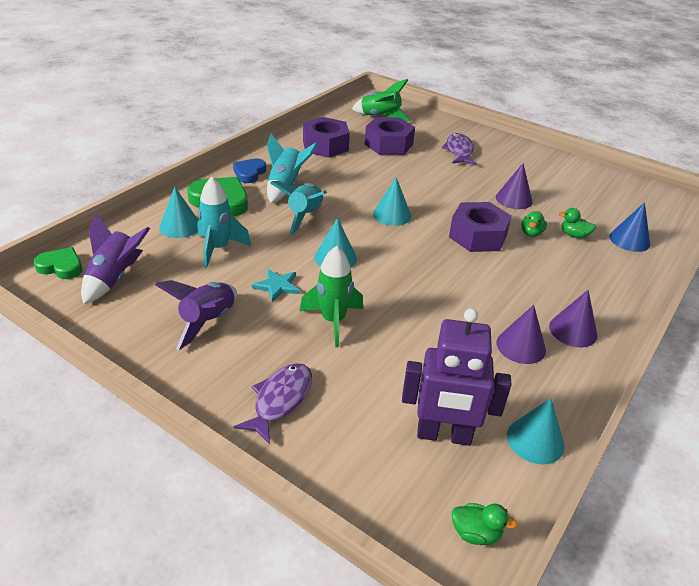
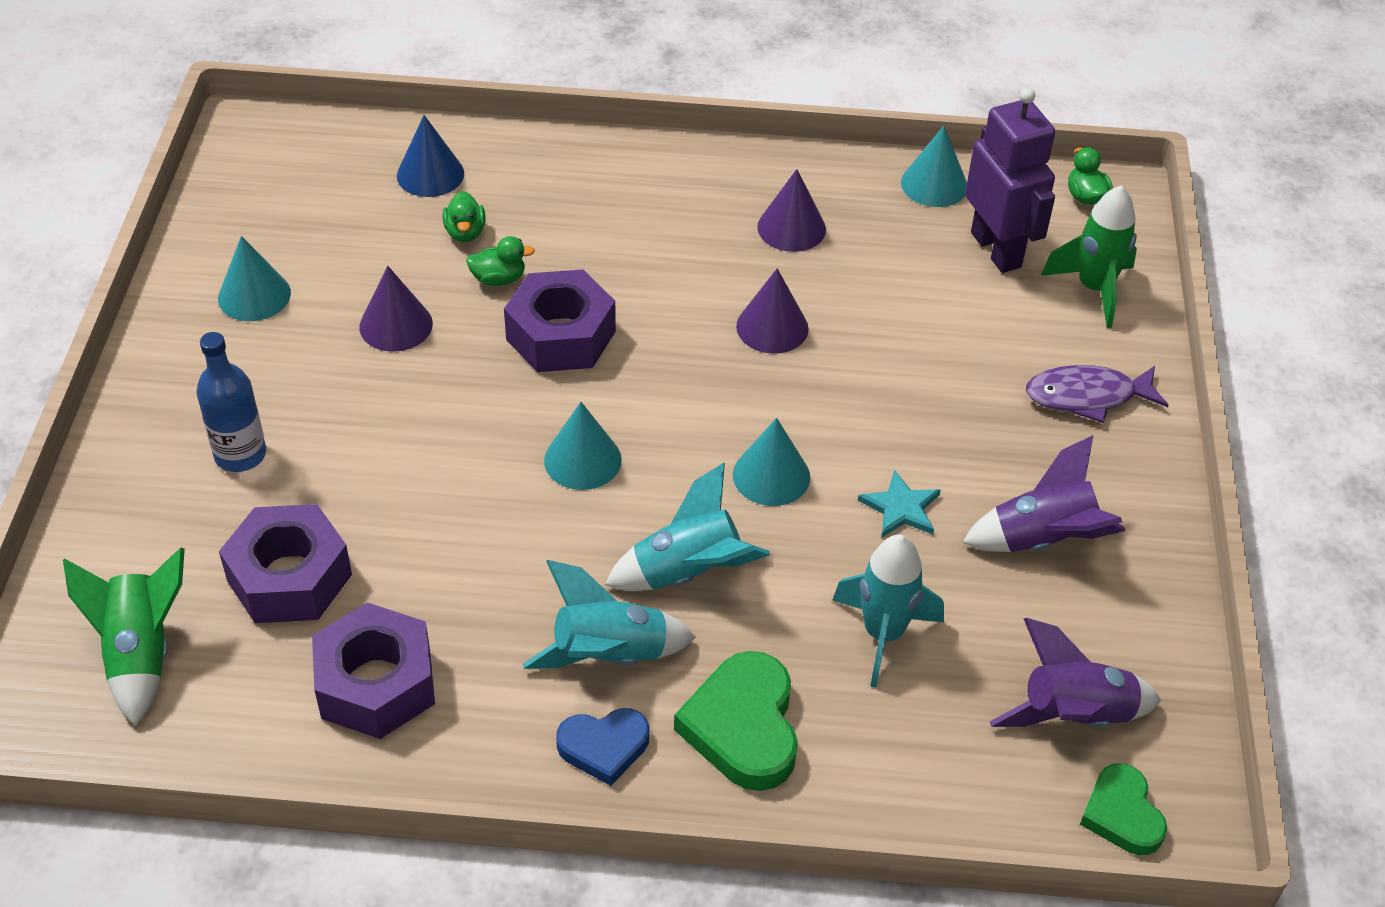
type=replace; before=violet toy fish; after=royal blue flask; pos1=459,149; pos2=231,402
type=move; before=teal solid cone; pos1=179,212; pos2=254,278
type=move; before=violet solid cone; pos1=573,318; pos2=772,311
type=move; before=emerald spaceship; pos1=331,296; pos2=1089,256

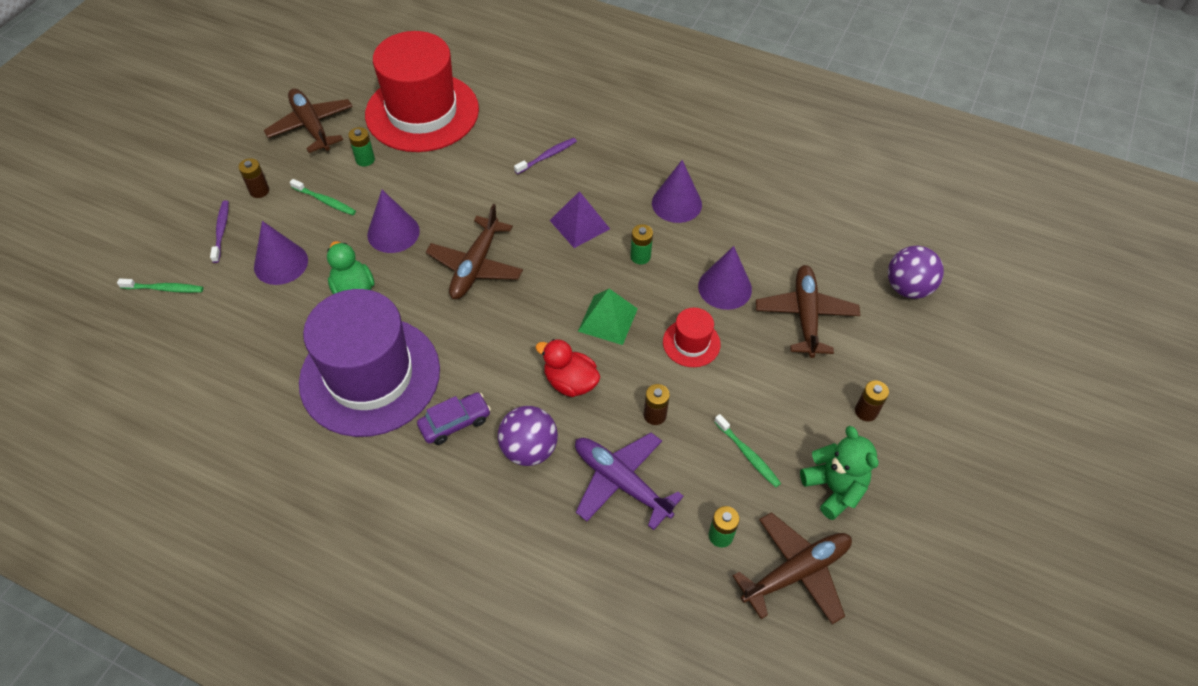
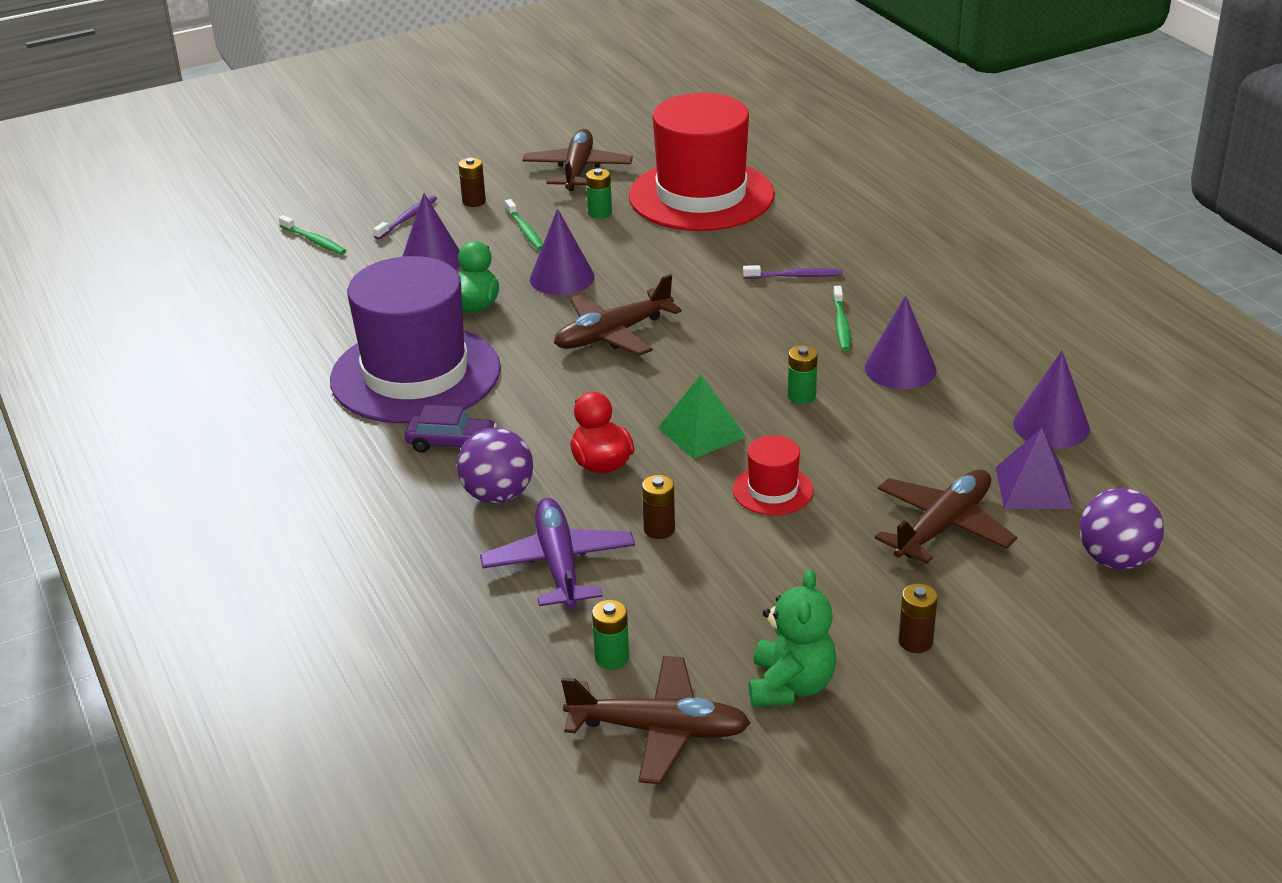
type=move; before=emerald dental brush; pos1=747,450; pos2=842,318
type=move; before=violet pyramid shape; pos1=579,219; pos2=1034,468
type=move; before=violet solid cone; pos1=725,278; pos2=1051,399

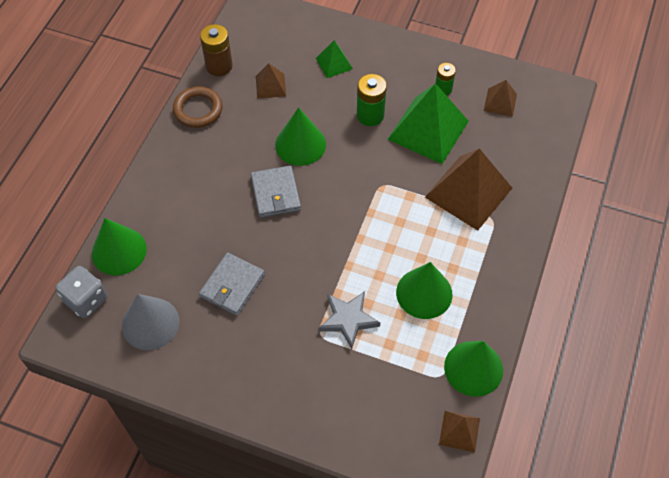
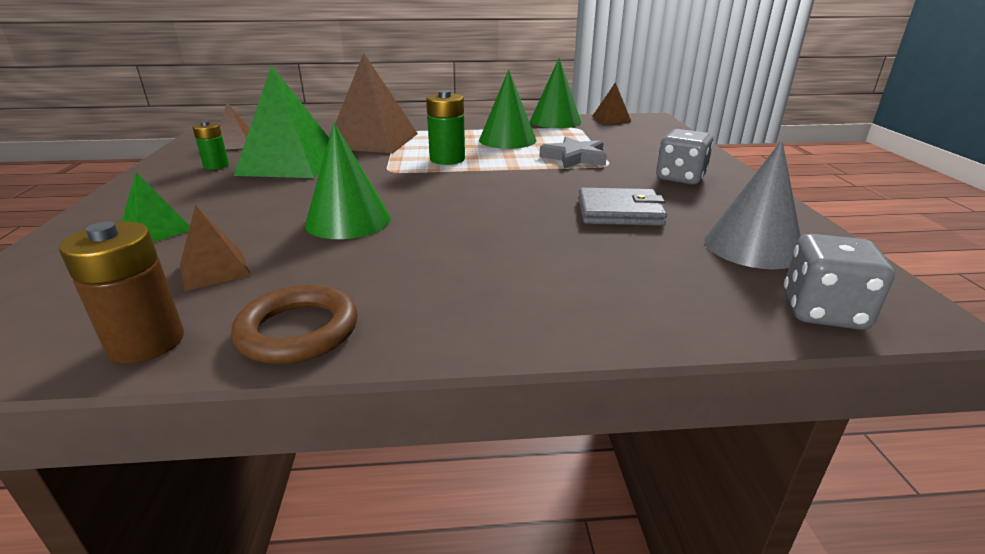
type=move; before=emerald power cell; pos1=372,100; pos2=445,127
type=insert; after=grey die; pos2=685,156
type=delete; before=emerald solid cone; pos1=119,246
type=delete; before=grey wallet; pos1=276,192

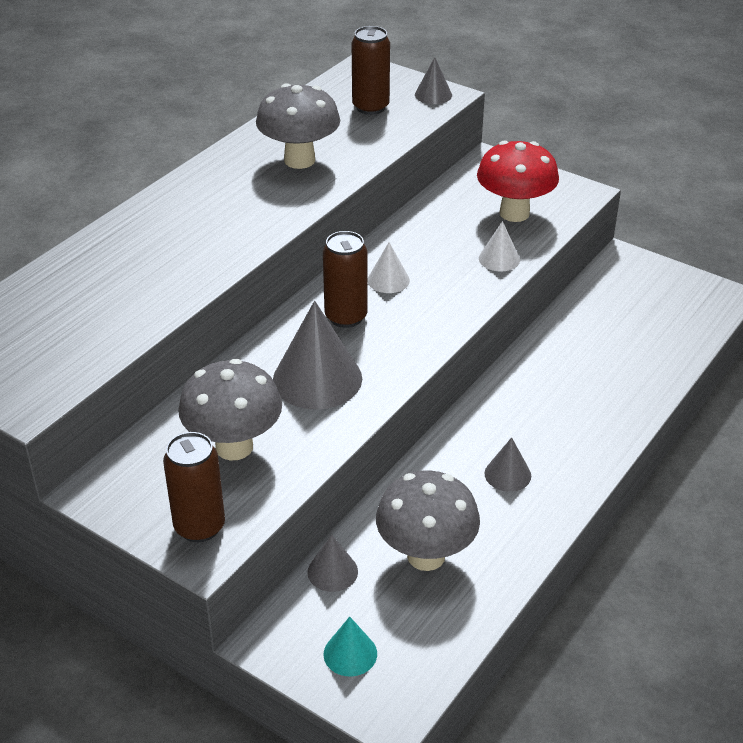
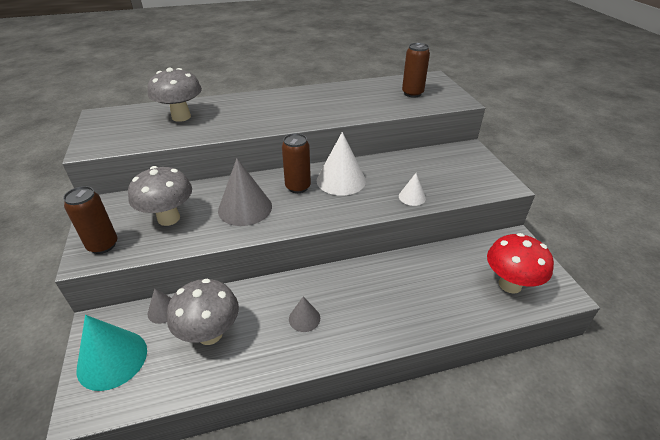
type=resize; before=teal solid cone; pos1=350,646; pos2=111,353; scale=1.92
type=move; before=grey toadstool; pos1=298,126; pos2=175,95
type=resize; before=pure white solid cone; pos1=388,267; pos2=341,164; scale=1.92
type=move; before=red toadstool; pos1=518,181; pos2=520,263
type=delete; before=grey solid cone; pos1=433,80

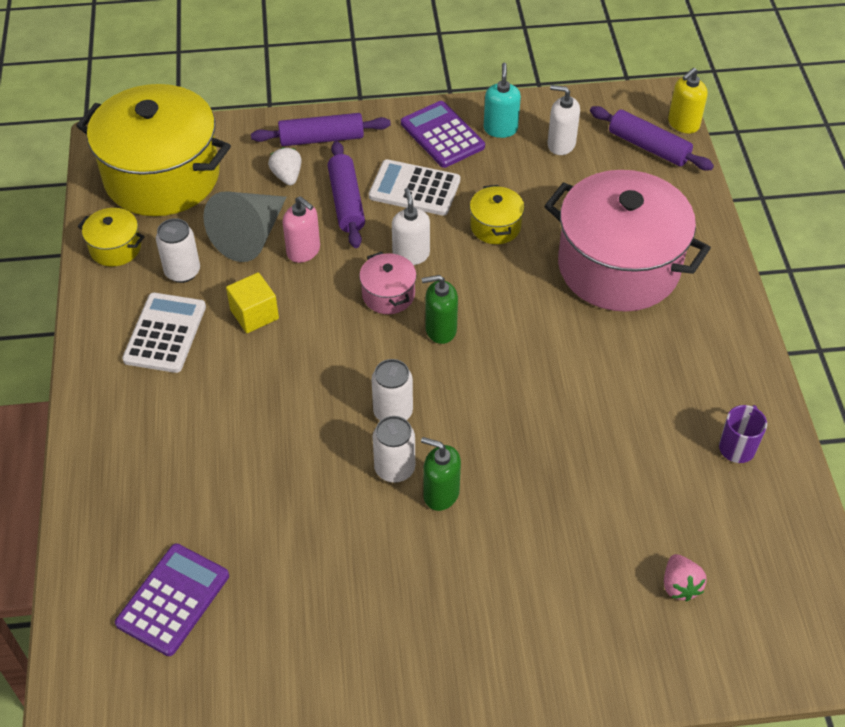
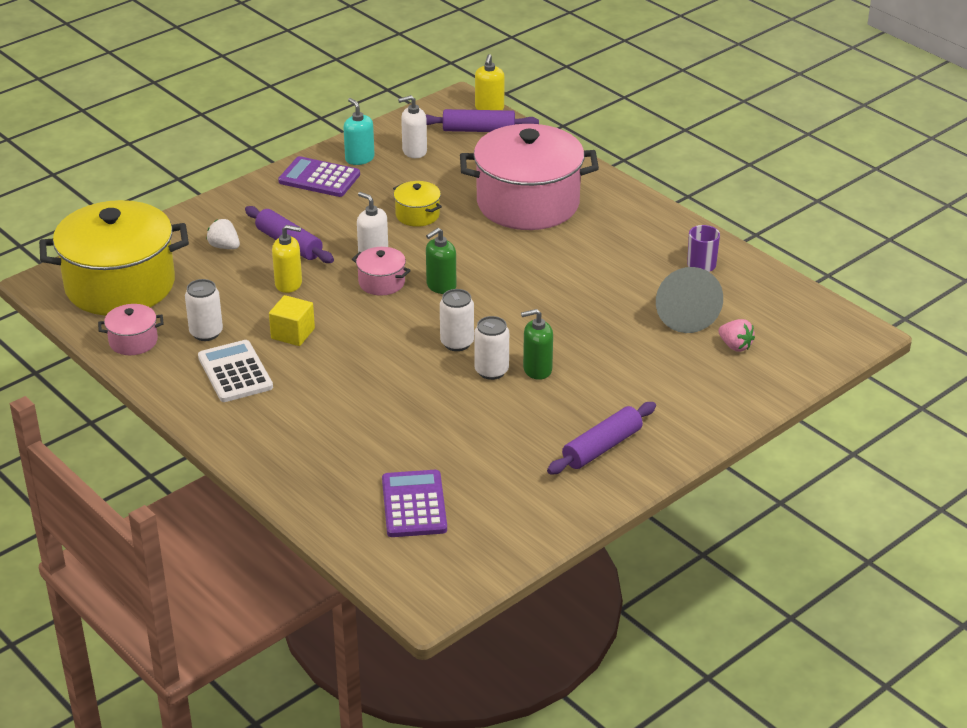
type=recolor; before=yellow pot; after=rosy pot; pos1=111,237; pos2=131,329
type=recolor; before=rosy pump bottle; after=yellow pump bottle; pos1=301,229; pos2=287,259
type=move; before=violet pastry roller; pos1=321,129; pos2=601,438
type=move; before=grey solid cone; pos1=245,226; pos2=689,300
type=delete; before=pure white pocket calculator; pos1=414,187

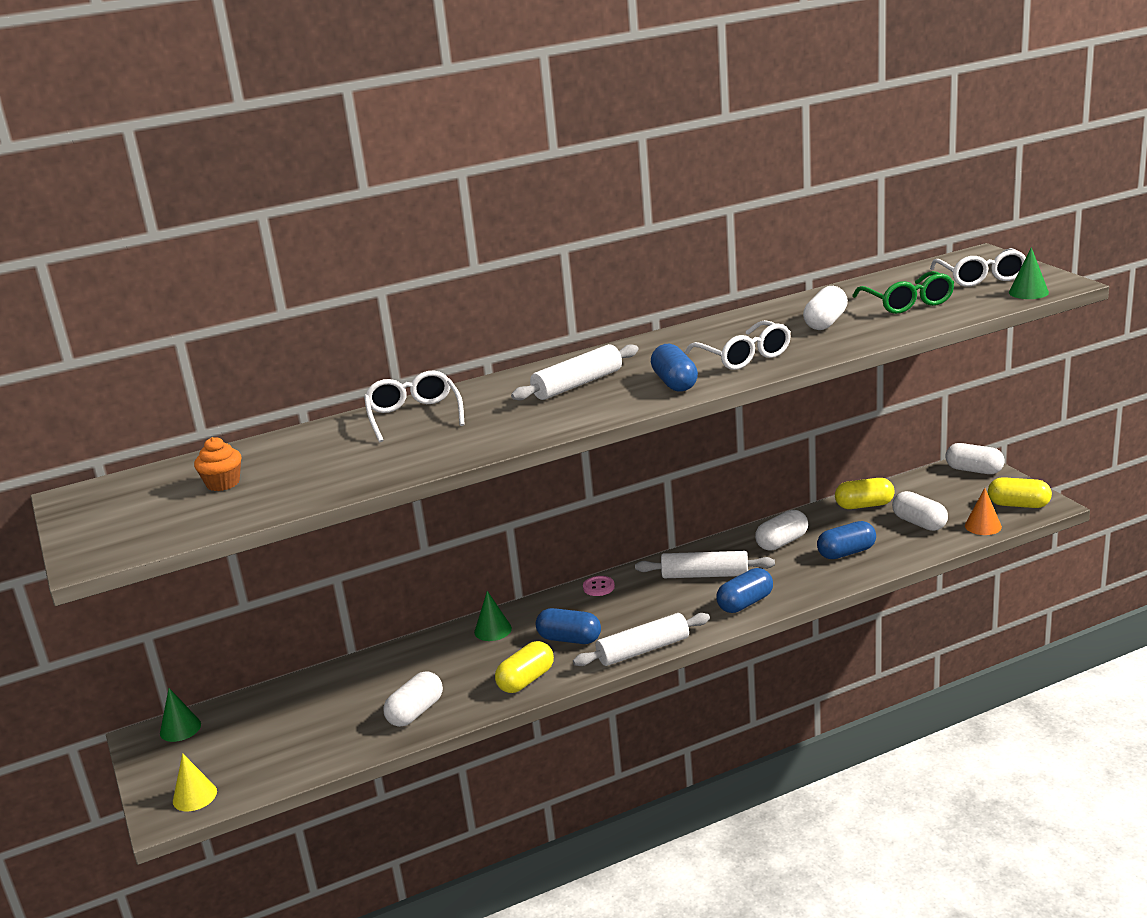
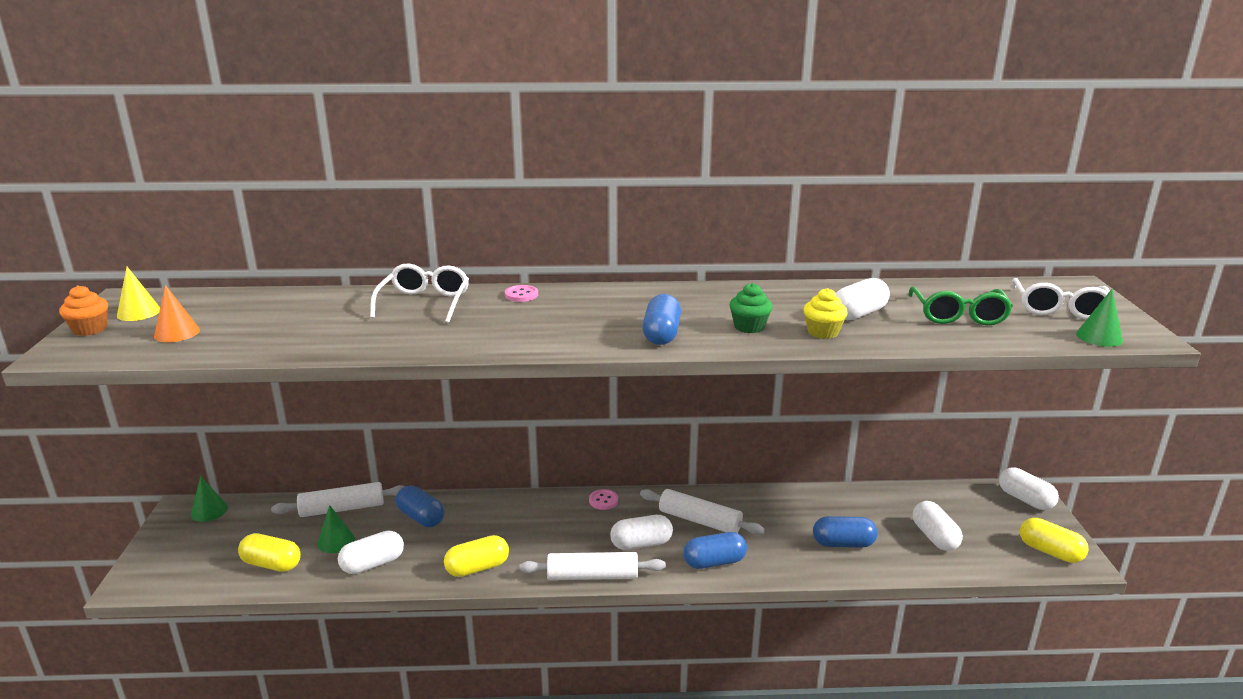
type=move; before=bright orange fairy cake; pos1=217,464; pos2=83,310
type=move; before=yellow solid cone; pos1=195,782; pos2=138,294
type=move; before=bright orange solid cone; pos1=983,511; pos2=177,313
type=move; before=yellow capsule; pos1=865,493; pos2=269,552
type=move; before=pure white pastry roller; pos1=575,372; pos2=338,499
type=move; before=emerald solid cone; pos1=493,616; pos2=336,529
type=move; before=royal blue capsule; pos1=568,626; pos2=420,506
type=insert; after=rosy button; pos2=521,293
type=move; before=pure white capsule; pos1=781,530; pos2=641,532
type=replace; before=pure white eyeglasses; after=emerald fairy cake; pos1=737,345; pos2=751,308
type=insert; after=yellow fairy cake; pos2=825,313

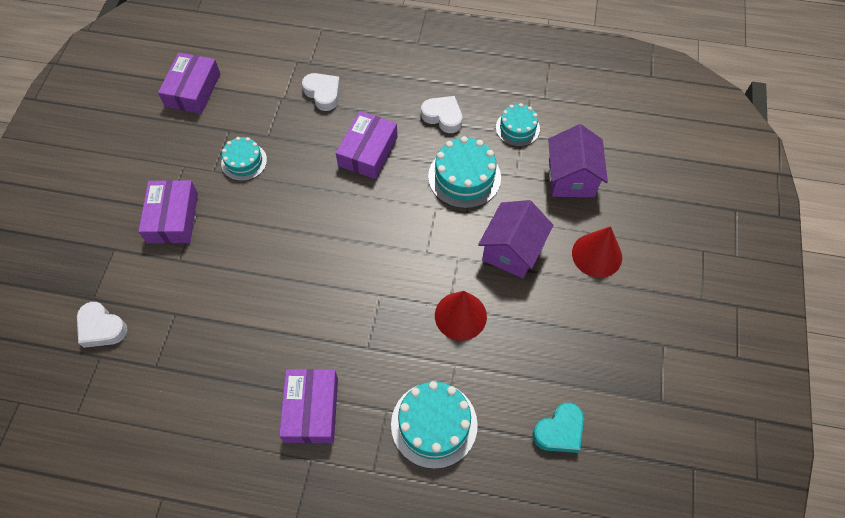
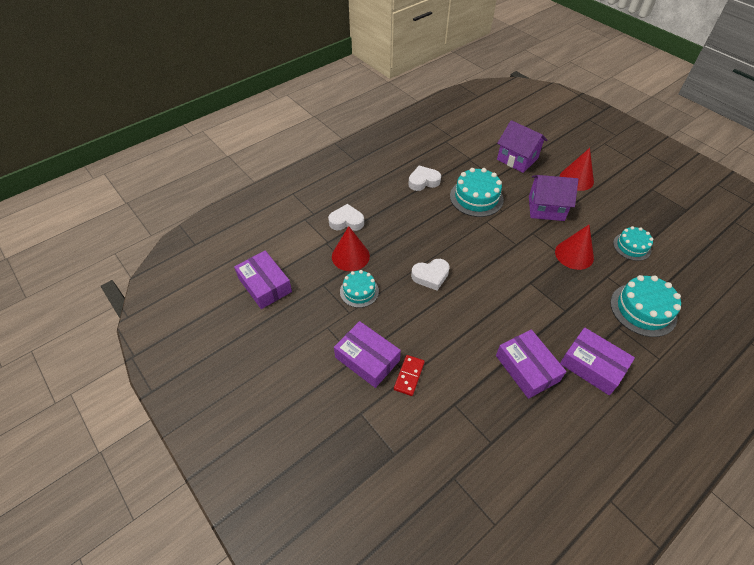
type=insert; after=red solid cone; pos2=351,248
type=insert; after=red domino piece; pos2=409,375
type=move; before=pure white love heart; pos1=102,325; pos2=430,274
type=move; before=violet package; pos1=367,145; pos2=531,364
type=rotate; before=violet toy house; pos1=516,239; pos2=554,198; turn=-60
type=move; before=teal layer cake; pos1=518,125; pos2=633,243
type=delete; before=teal love heart; pos1=558,428

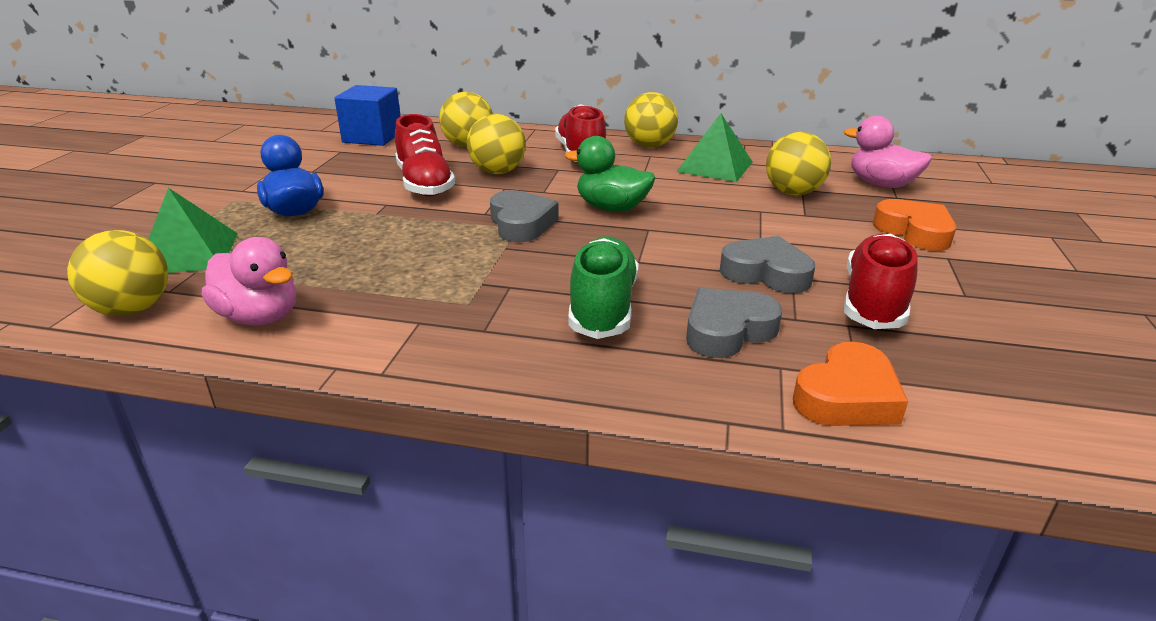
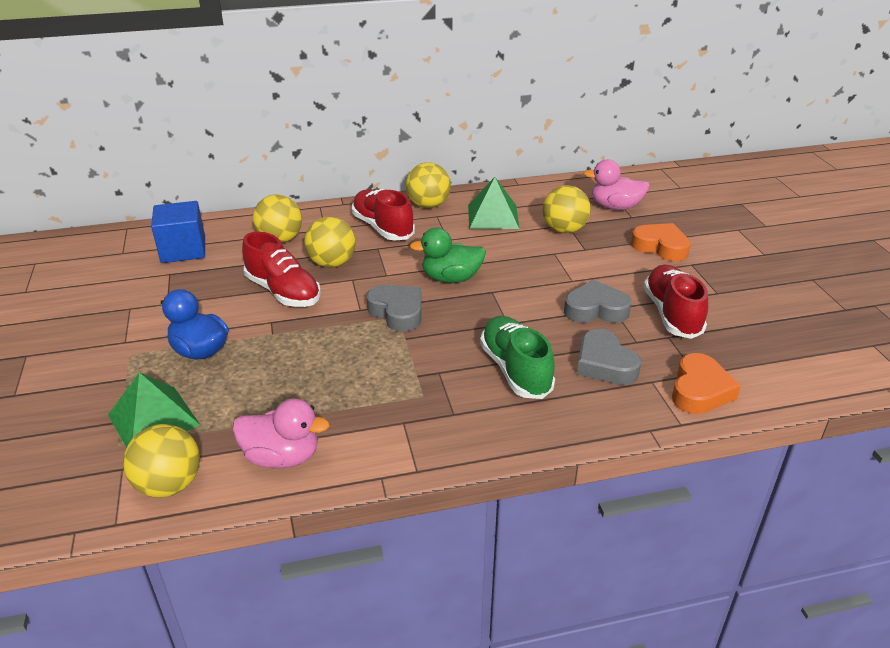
type=rotate; before=grey love heart; pos1=734,323; pos2=609,357; turn=-60

